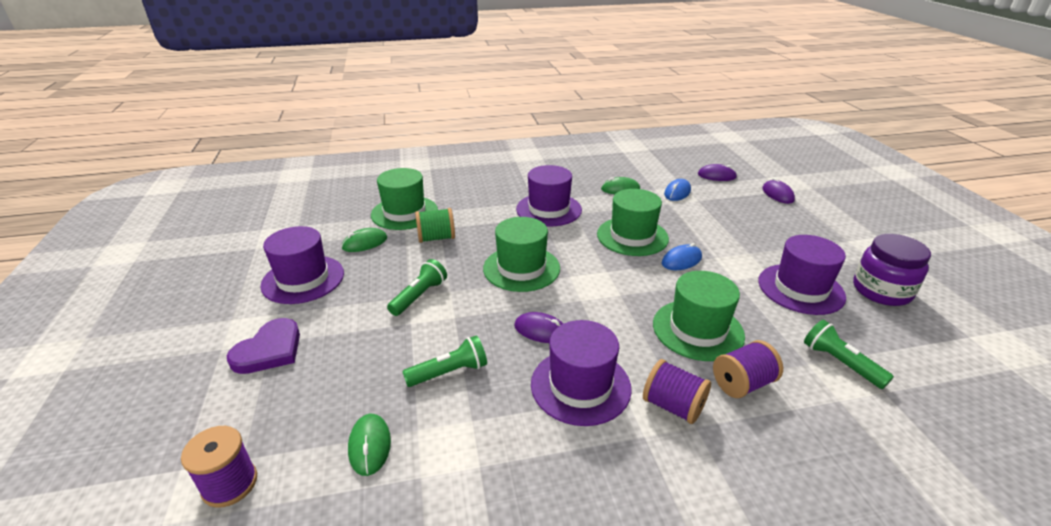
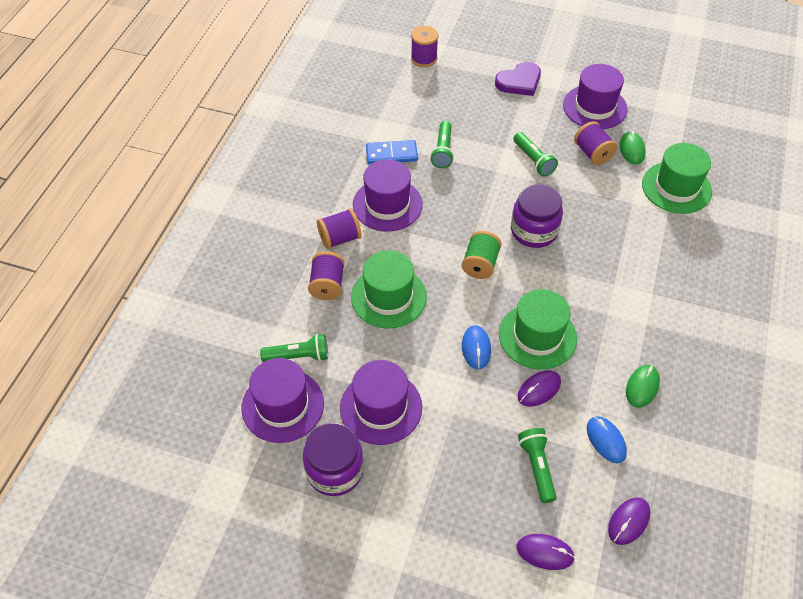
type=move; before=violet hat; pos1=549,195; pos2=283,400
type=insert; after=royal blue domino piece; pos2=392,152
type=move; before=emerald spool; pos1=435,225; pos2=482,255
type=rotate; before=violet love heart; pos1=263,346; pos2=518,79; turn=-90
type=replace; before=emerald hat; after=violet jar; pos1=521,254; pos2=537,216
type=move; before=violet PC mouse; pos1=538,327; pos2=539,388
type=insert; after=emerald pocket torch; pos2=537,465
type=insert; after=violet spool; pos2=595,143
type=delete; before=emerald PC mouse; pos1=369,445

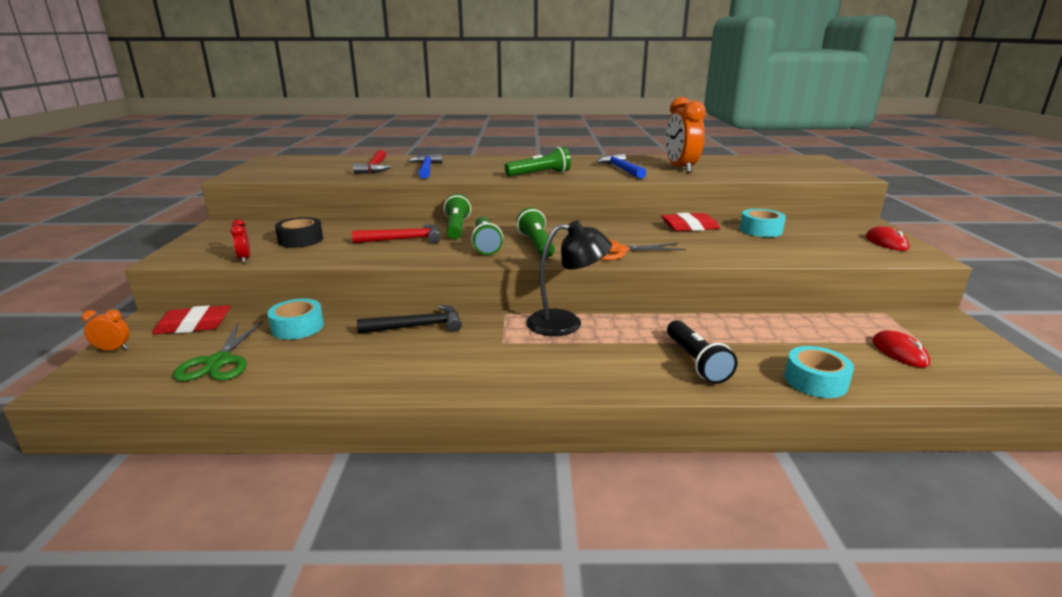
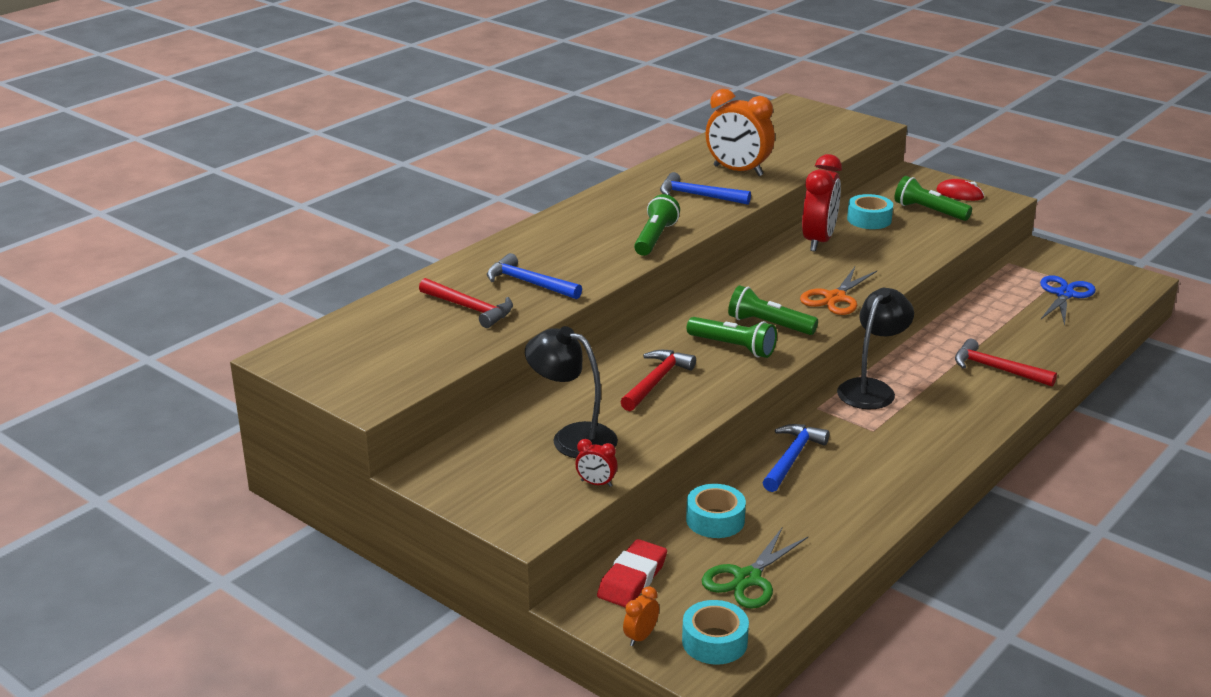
type=replace; before=ebony roll of tape; after=ebony lamp; pos1=299,232; pos2=571,392
type=move; before=teal roll of tape; pos1=819,372; pos2=715,632
type=rotate; before=emerald shears; pos1=218,351; pos2=755,568; turn=90
type=recolor; before=ebony carpenter's hammer; after=royal blue carpenter's hammer; pos1=409,319; pos2=796,458
type=replace; before=red pencil eraser; after=red alarm clock; pos1=690,222; pos2=822,202
type=move; before=emerald pocket torch; pos1=457,216; pos2=933,198
type=replace; before=ebony pocket torch; after=red carpenter's hammer; pos1=702,352; pos2=1006,363
type=replace; before=red PC mouse; after=royal blue shears; pos1=901,349; pos2=1068,300

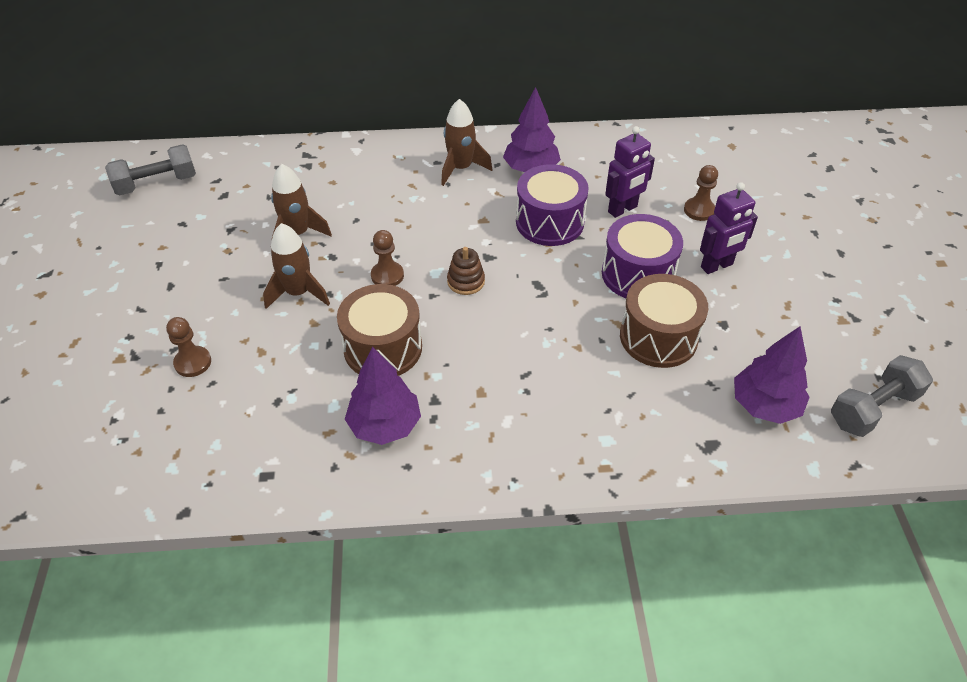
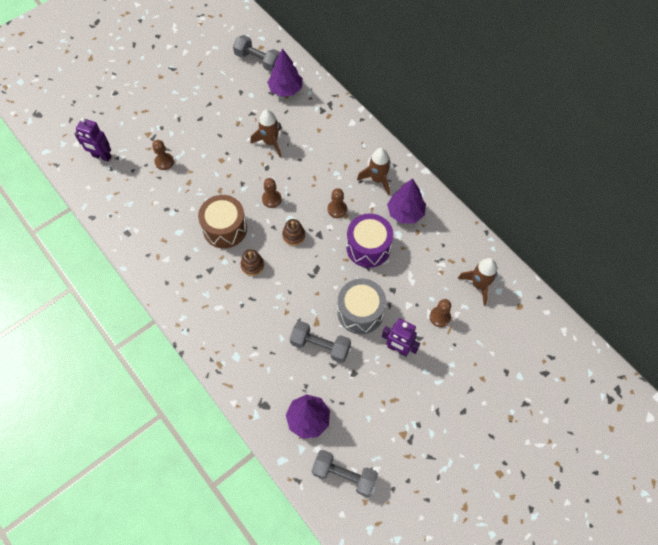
type=move; before=violet robot figure; pos1=630,172; pos2=93,140
type=insert; after=dark brown ring stacker; pos2=252,262
type=move; before=violet fir tree; pos1=383,396; pos2=285,72
type=replace; before=dark brown drum; after=grey hand weight; pos1=664,321; pos2=320,342
type=insert; after=dark brown game pawn; pos2=337,203
type=recolor; before=violet drum; after=grey drum; pos1=642,256; pos2=361,306
type=move; before=dark brown spaceship; pos1=296,266; pos2=478,282

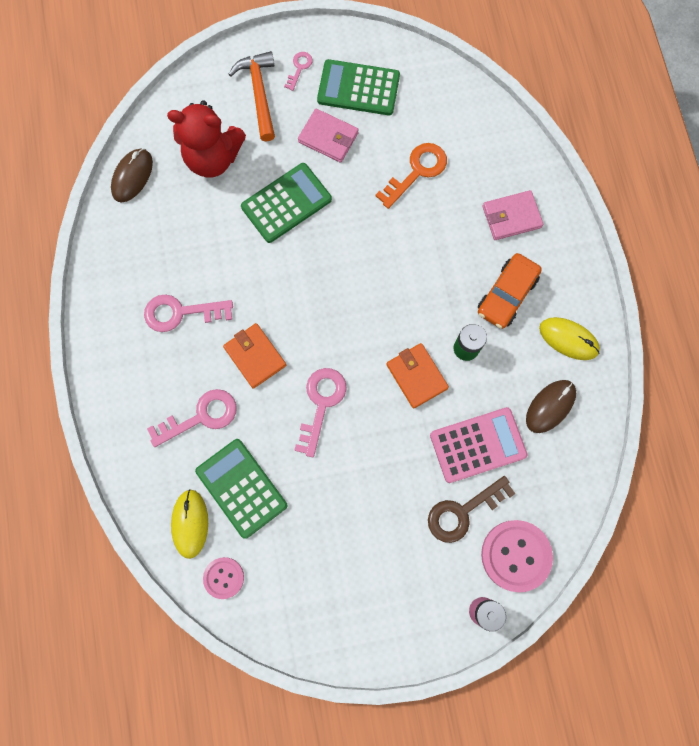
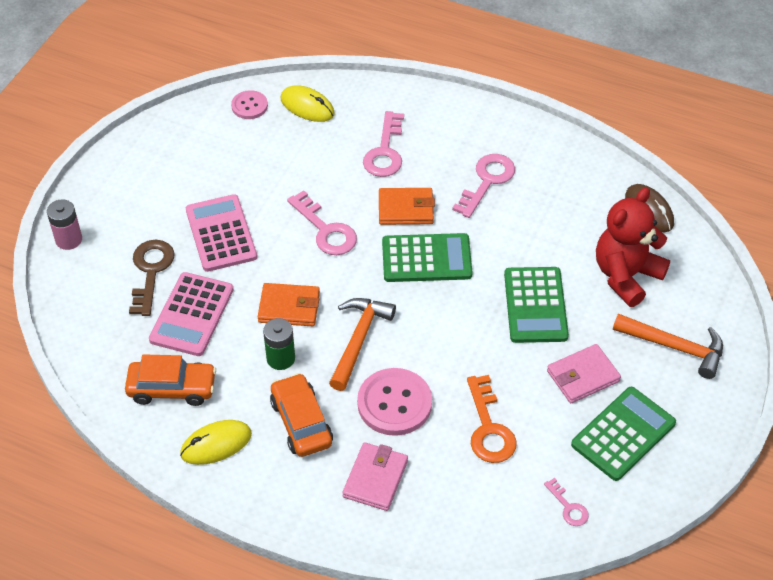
type=replace; before=dark brown PC mouse; after=bright orange car; pos1=551,406; pos2=170,380
type=insert; after=rosy pocket calculator; pos2=221,233
type=insert; after=bright orange carpenter's hammer; pos2=362,344
type=move; before=rosy button; pos1=517,556; pos2=394,402
type=move; before=emerald pocket calculator; pos1=241,489; pos2=427,257
type=move; before=rosy key; pos1=298,71; pos2=566,502

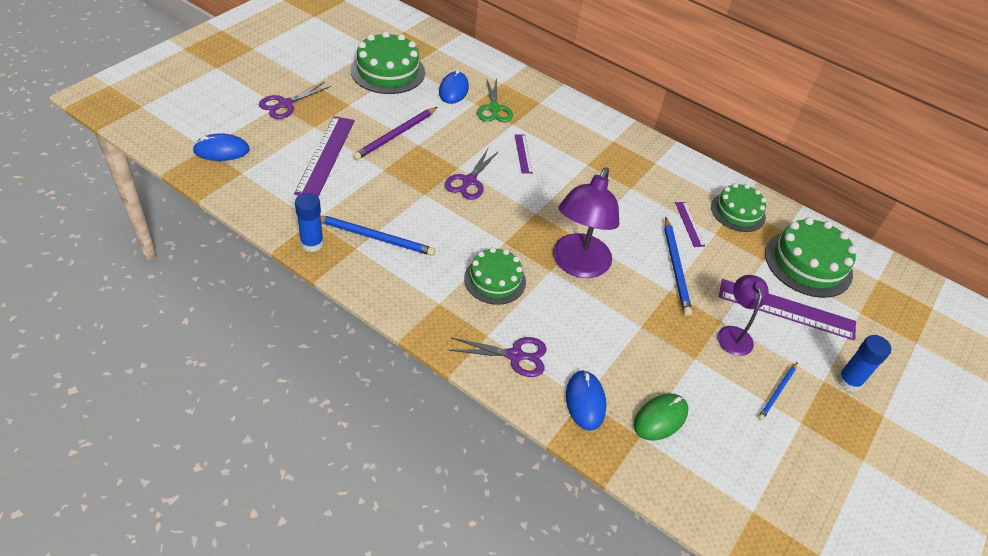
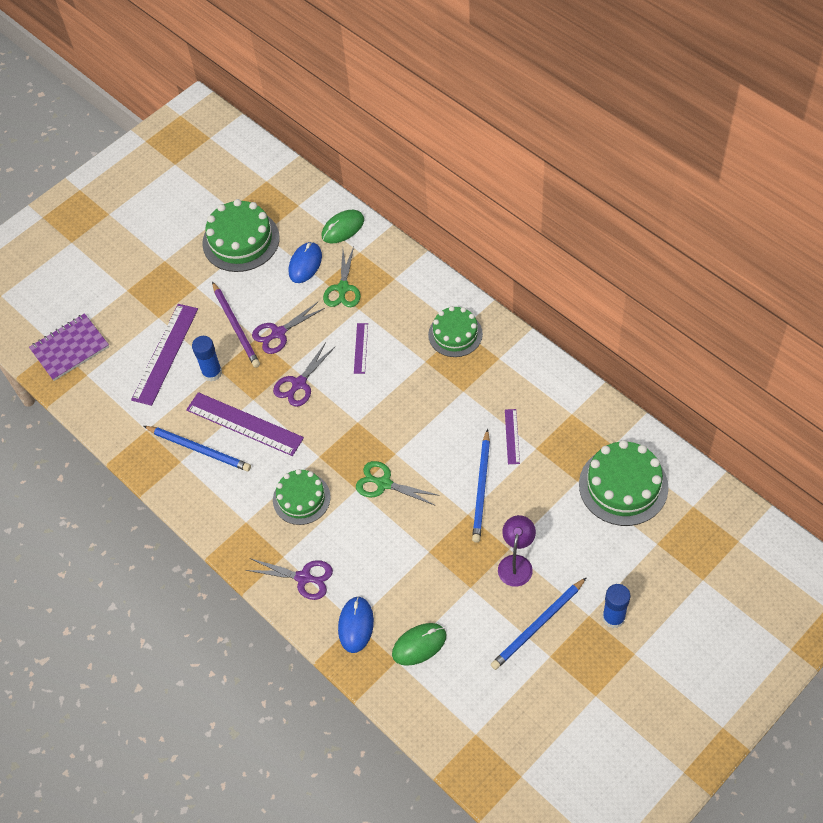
type=replace; before=royal blue PC mouse; after=violet notebook; pos1=221,147; pos2=69,347
type=move; before=violet straightedge; pos1=787,310; pos2=245,424
type=move; before=royal blue glue; pos1=309,222; pos2=207,358
type=rotate; before=violet wooden pencil; pos1=395,133; pos2=236,324; turn=-75
type=move; before=violet shears; pos1=295,100; pos2=288,327
type=insert; after=emerald PC mouse; pos2=343,226
type=replace; before=violet lamp; after=emerald shears; pos1=586,222; pos2=398,483
type=move; before=emerald layer cake; pos1=738,207; pos2=455,331
type=resize; before=royal blue wooden pencil; pos1=777,391; pos2=539,623; scale=1.64

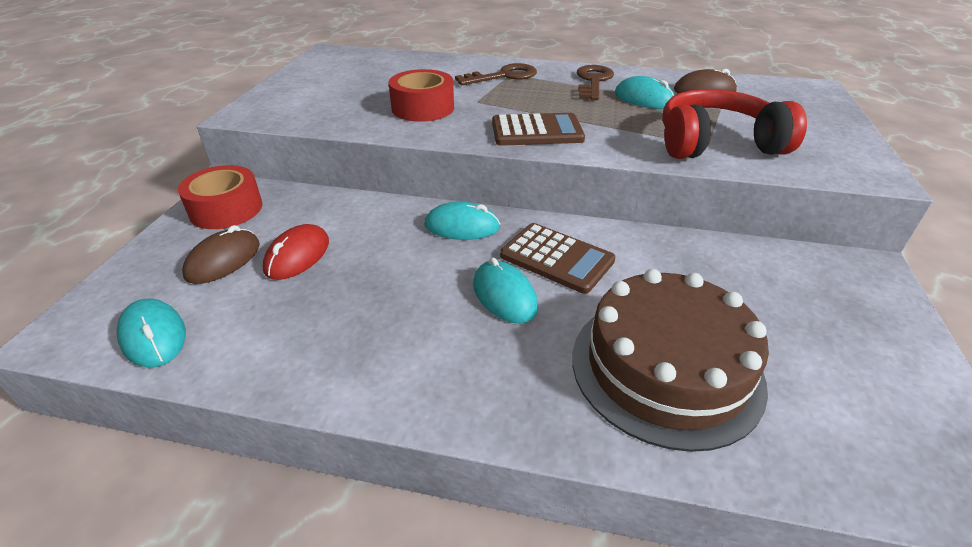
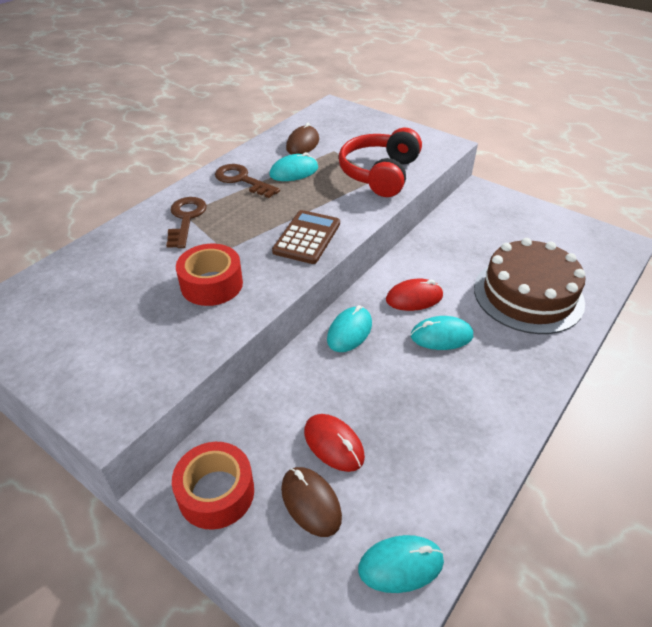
type=replace; before=dark brown pocket calculator; after=red PC mouse; pos1=557,258; pos2=414,295

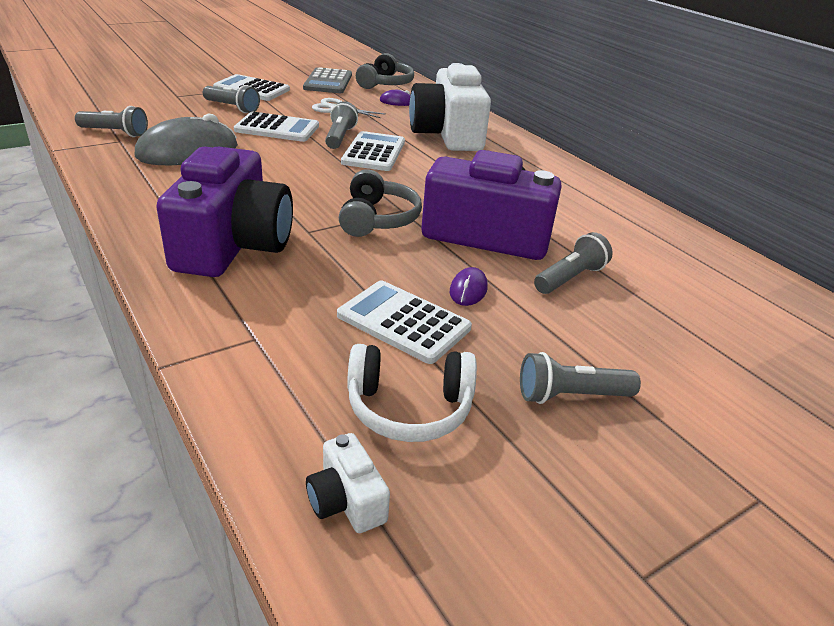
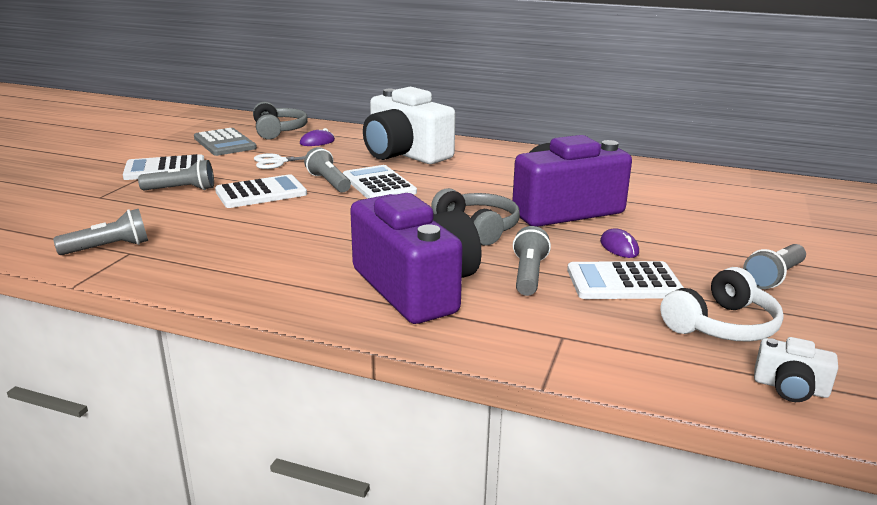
type=move; before=grey pocket torch; pos1=573,263; pos2=532,261
type=delete; before=grey PC mouse; pos1=186,139

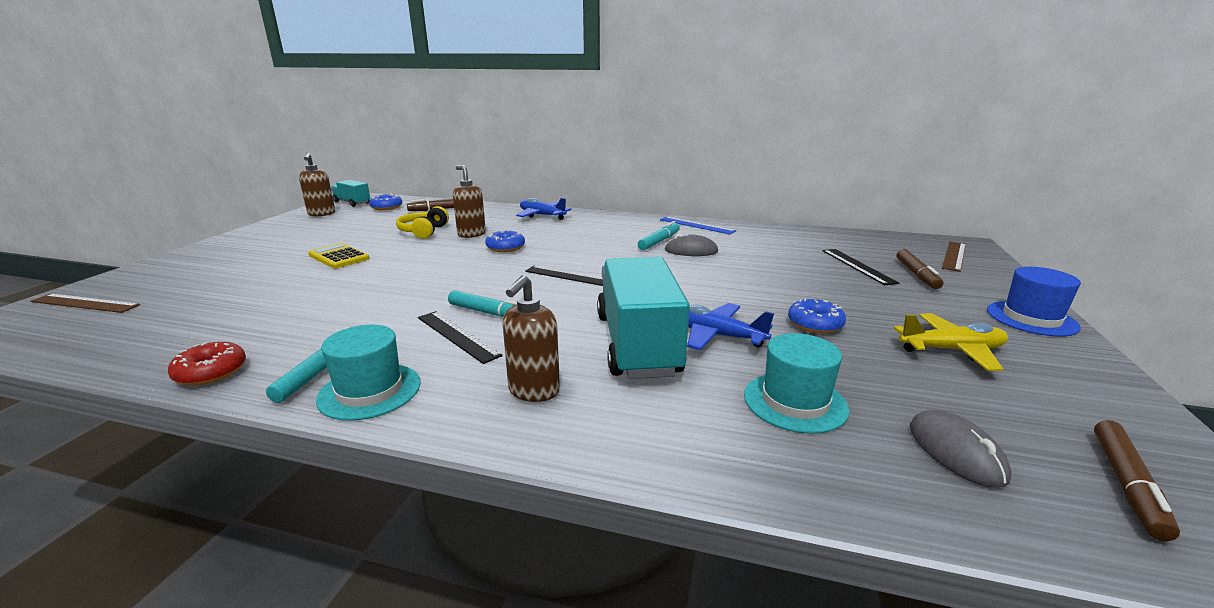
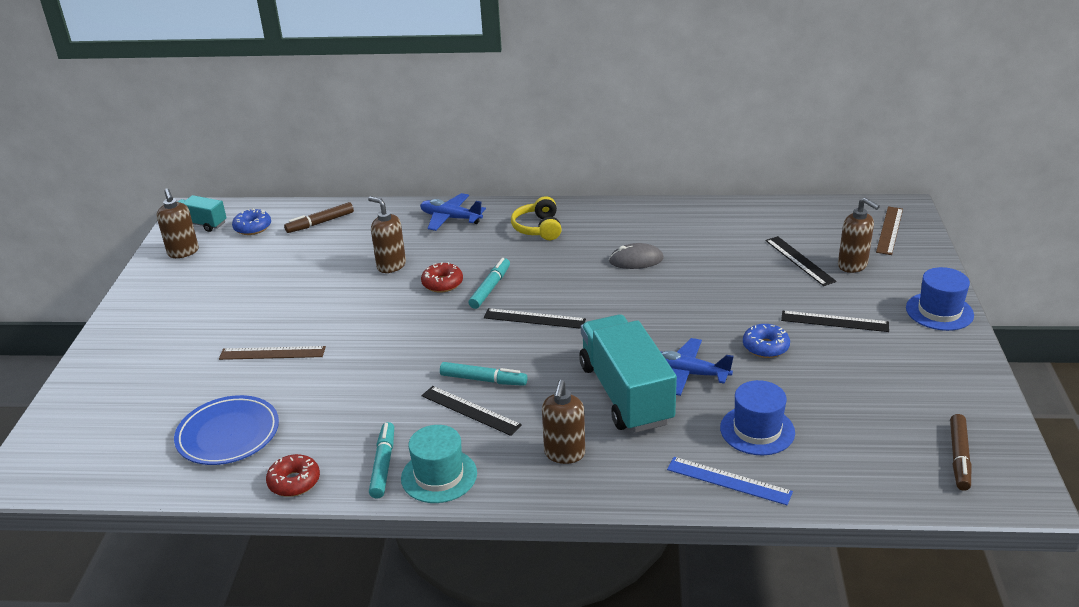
type=insert; after=royal blue flat dish; pos2=226,430
type=move; before=dark brown straightedge; pos1=85,303; pos2=272,353
type=recolor; before=royal blue doughnut; after=red doughnut; pos1=505,241; pos2=442,277
type=move; before=teal felt pen; pos1=659,235; pos2=489,283
type=move; before=yellow headphones; pos1=422,222; pos2=536,218
type=move; before=royal blue straightedge; pos1=698,225; pos2=730,481
type=recolor; before=teal hat; after=royal blue hat; pos1=797,383; pos2=757,417
type=insert; after=ebony straightedge; pos2=835,321
type=replace; before=dark brown felt pen; after=dark brown pump bottle; pos1=920,269; pos2=859,235
type=delete; before=yellow pocket calculator; pos1=339,256
type=delete; before=yellow toy plane; pos1=951,342
type=delete; before=grey PC mouse; pos1=961,449

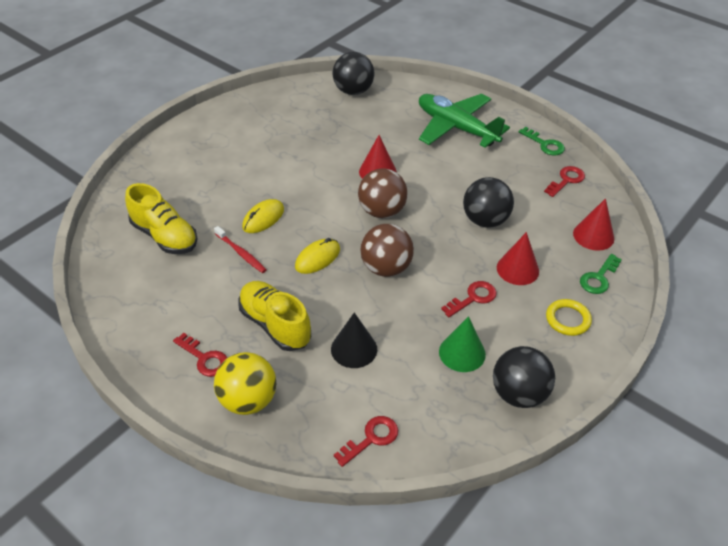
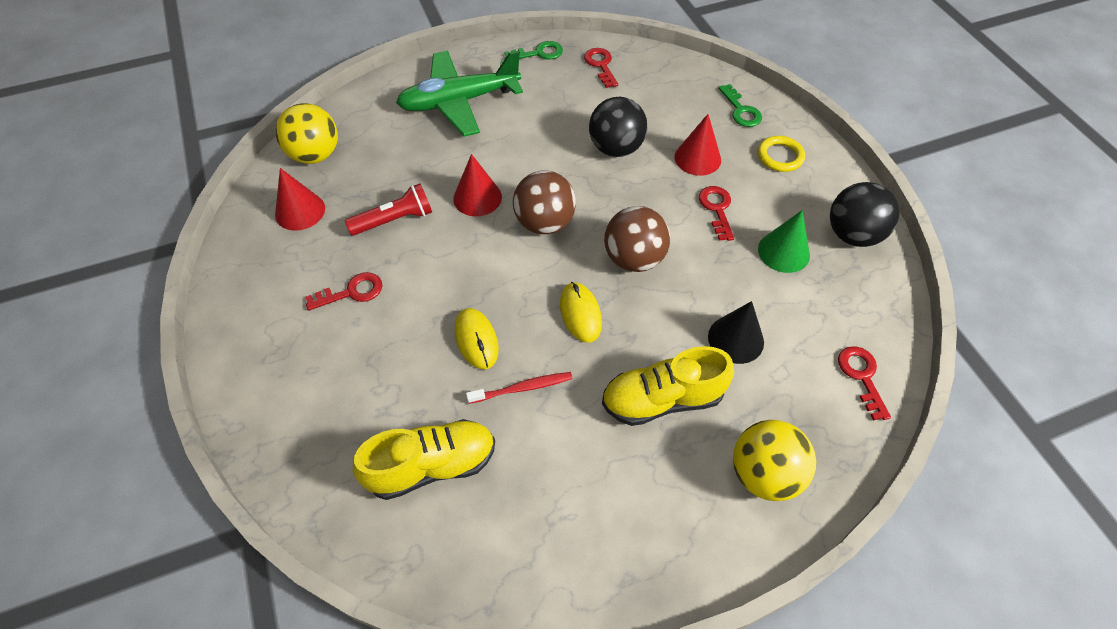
type=move; before=red solid cone; pos1=593,224; pos2=300,199
type=recolor; before=ebony ball; after=yellow ball; pos1=353,73; pos2=307,133
type=move; before=red key; pos1=200,355; pos2=344,291
type=insert; after=red pocket torch; pos2=388,209

